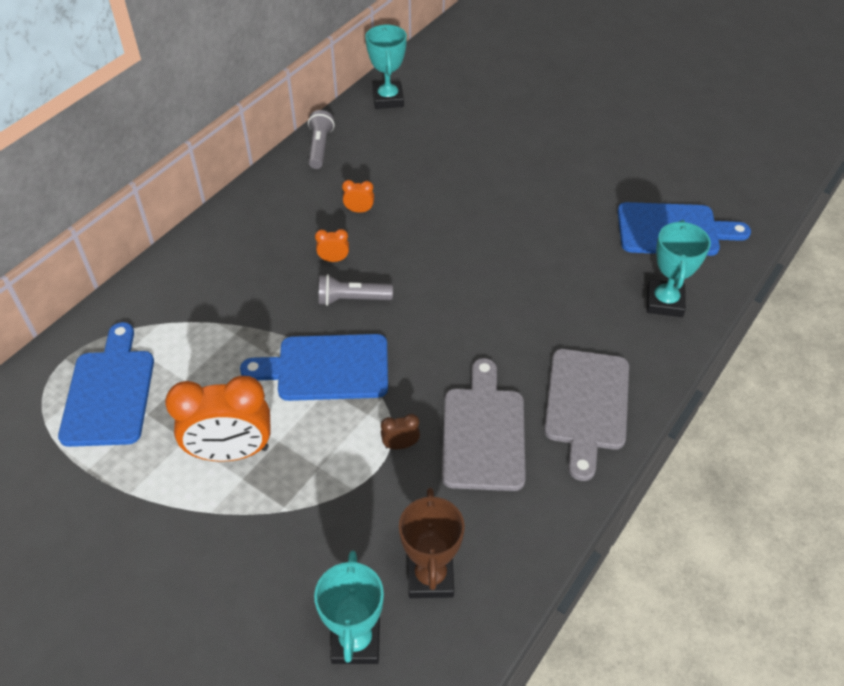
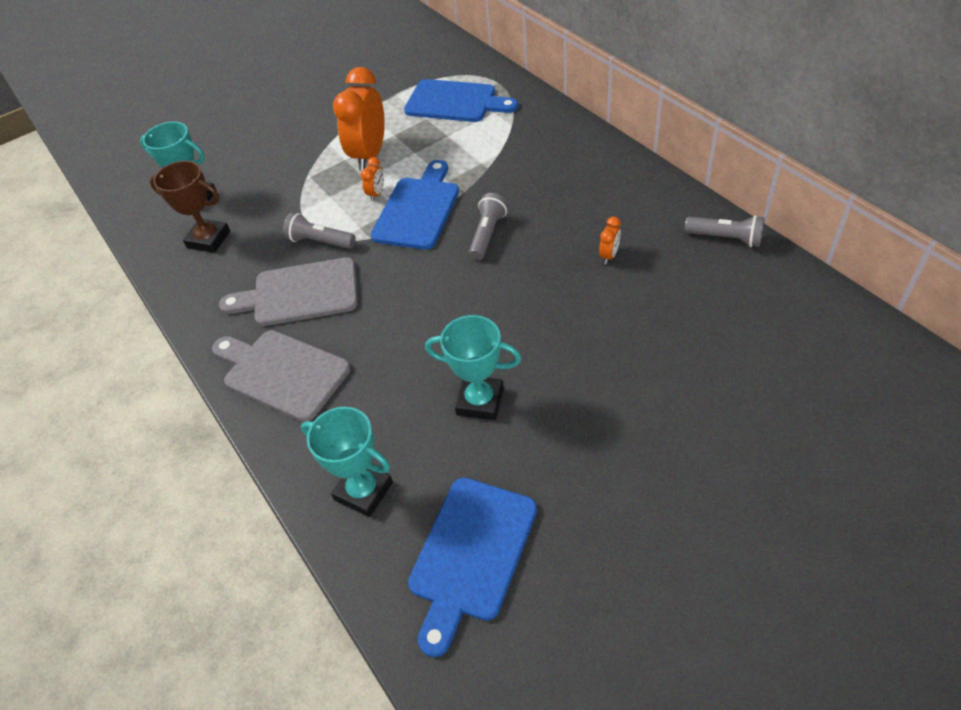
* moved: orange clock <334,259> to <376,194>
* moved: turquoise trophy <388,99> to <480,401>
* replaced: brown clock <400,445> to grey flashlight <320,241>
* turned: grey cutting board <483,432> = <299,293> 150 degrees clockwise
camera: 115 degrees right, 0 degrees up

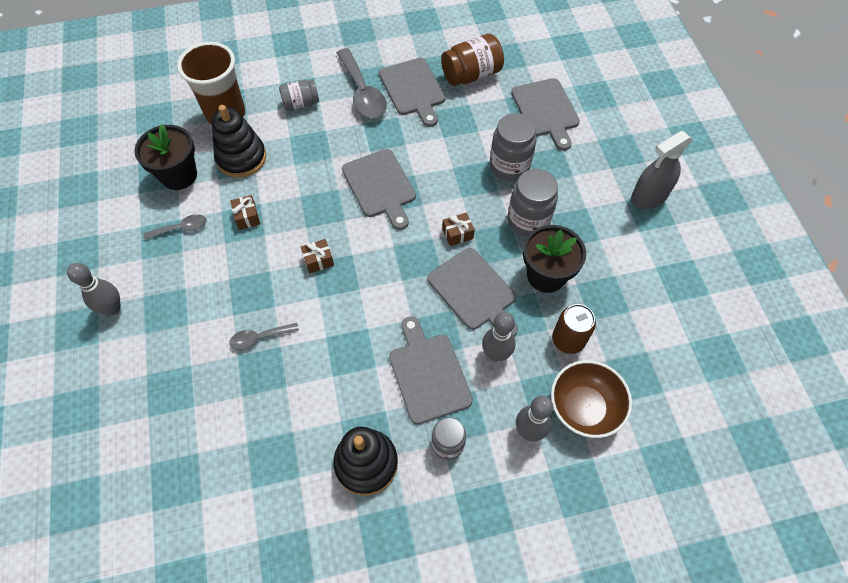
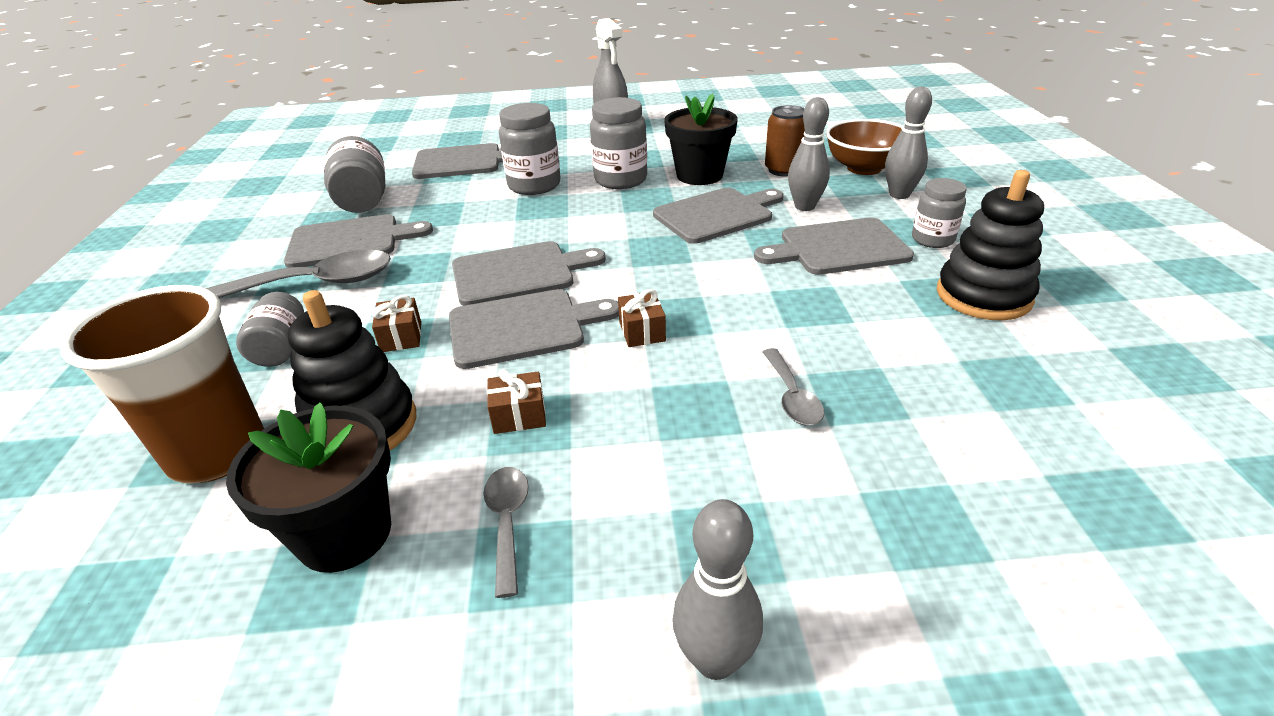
* added: grey cutting board <523,327>
* moved: brown gift <457,234> to <401,337>
* recoloured: brown jar <471,75> to grey jar <363,200>
camera: 80 degrees left, 25 degrees down

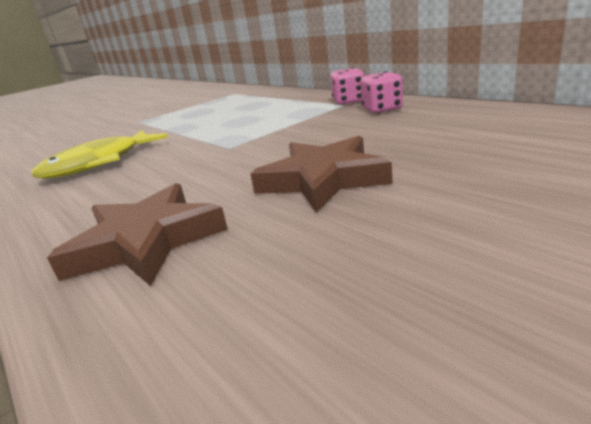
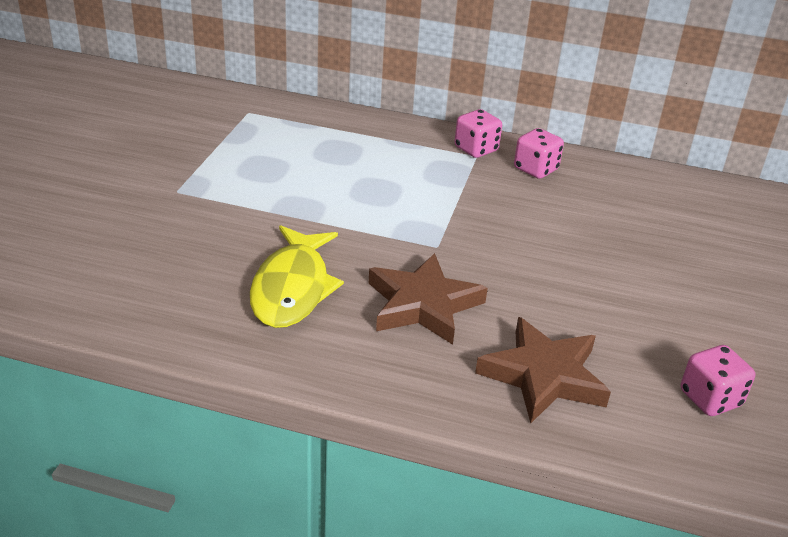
* added: pink dice <710,398>
* moved: brown star <323,179> to <423,304>
camera: 40 degrees left, 10 degrees up

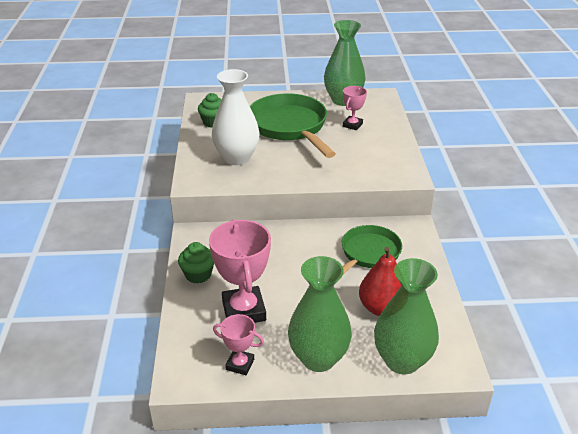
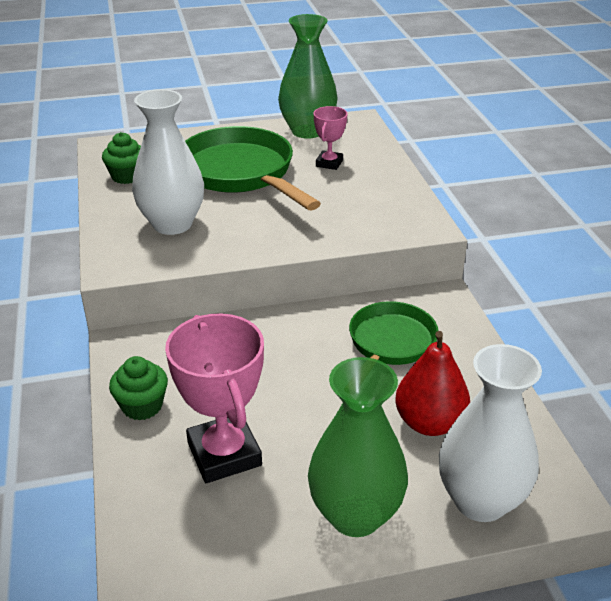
* removed: pink trophy <240,364>
* recoloured: green vase <402,360> to white vase <480,500>
camera: 10 degrees left, 0 degrees up

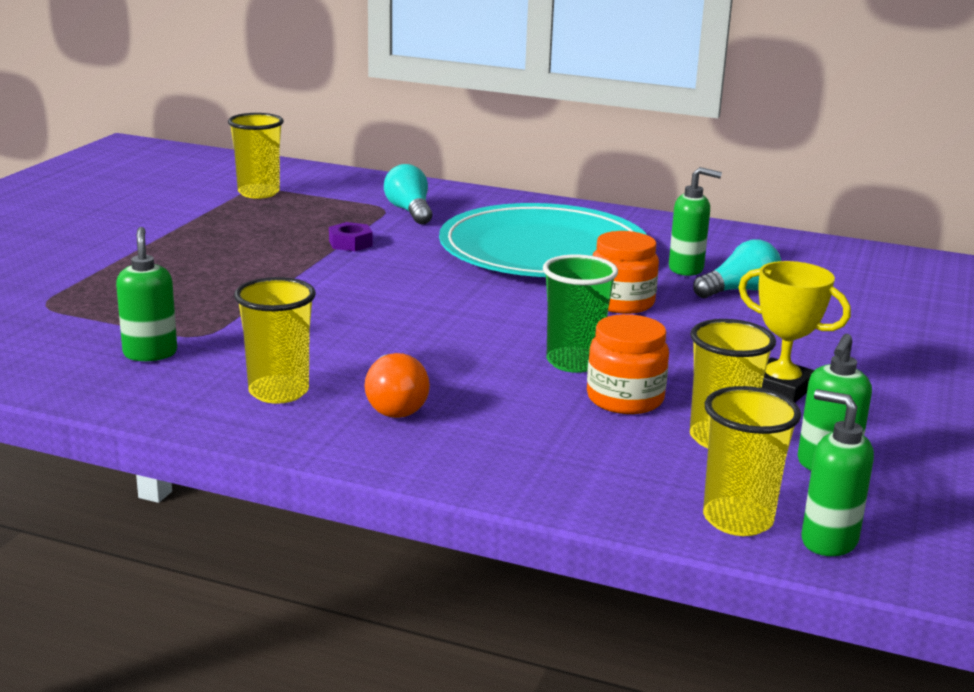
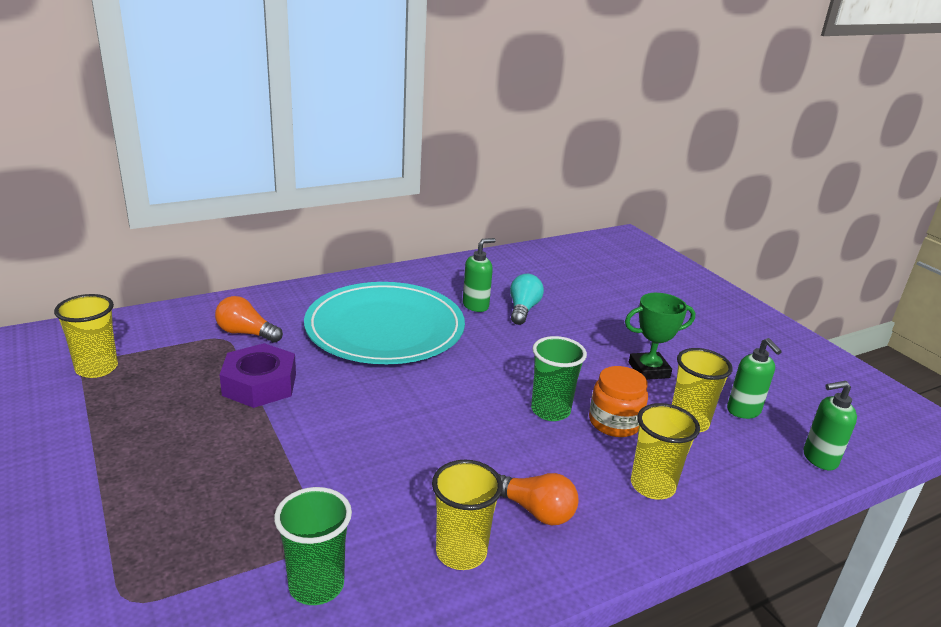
* removed: orange jar <621,303>
* moved: yellow cup <737,520> to <652,486>
* replaced: green soap dispenser <150,353> to green cup <316,585>
* recoloured: turquoise light bulb <409,211> to orange light bulb <246,333>
* recoloured: yellow trophy <780,388> to green trophy <649,370>
* resized: purple nut <350,243> = <259,384> x1.94
camera: 50 degrees left, 5 degrees up

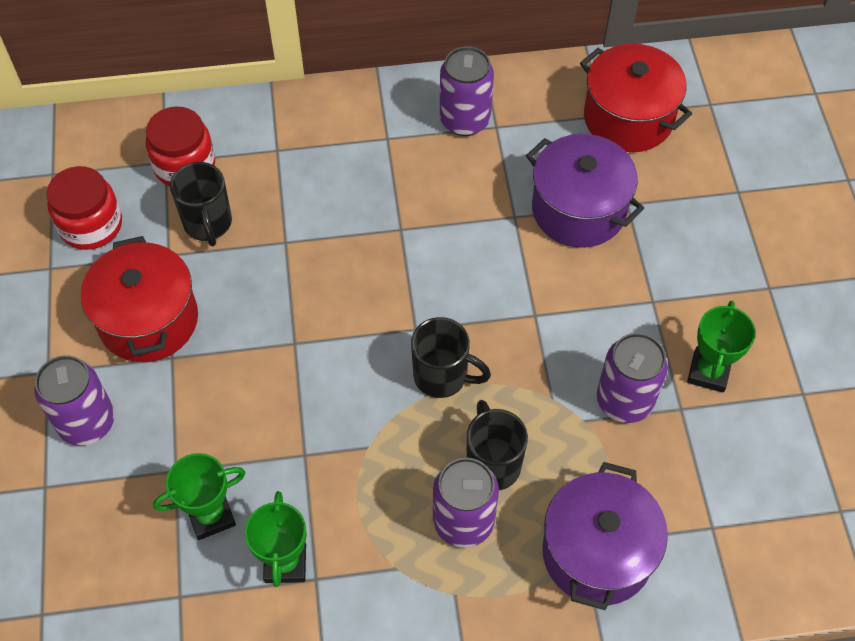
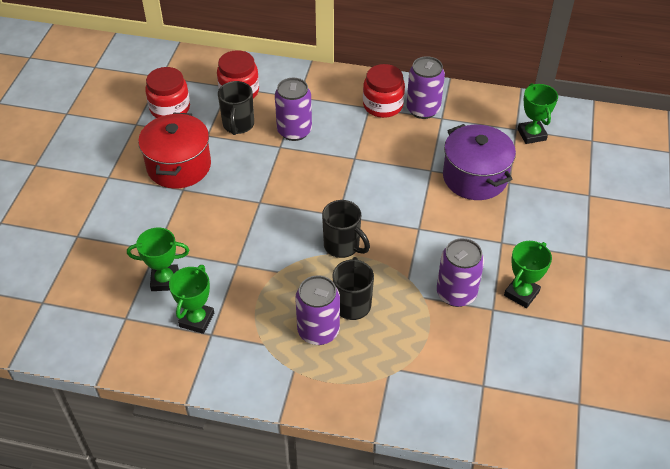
* removed: purple pot <597,553>
* added: red jar <383,105>
* moved: purple can <87,422> to <294,131>
* replaced: red pot <628,118> to green trophy <531,134>
camera: 20 degrees right, 10 degrees down

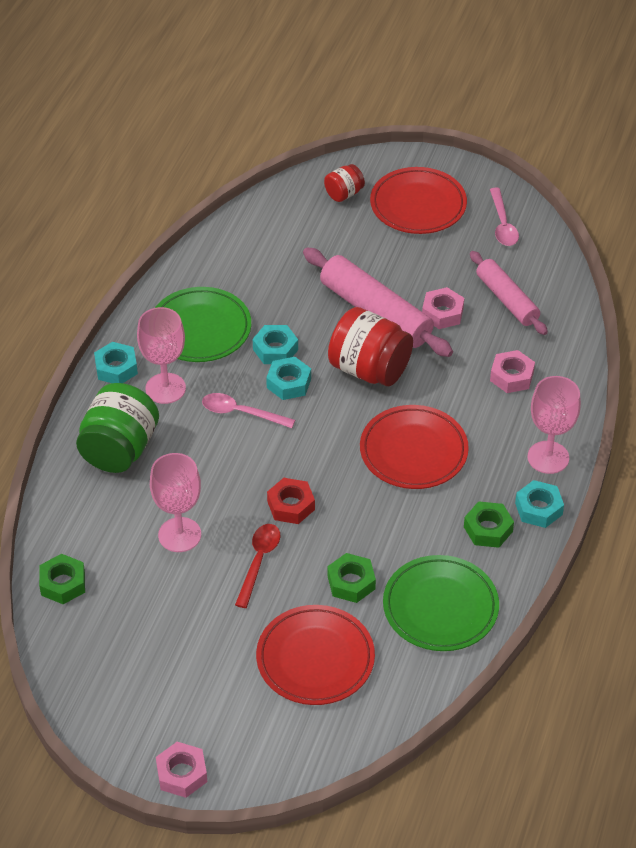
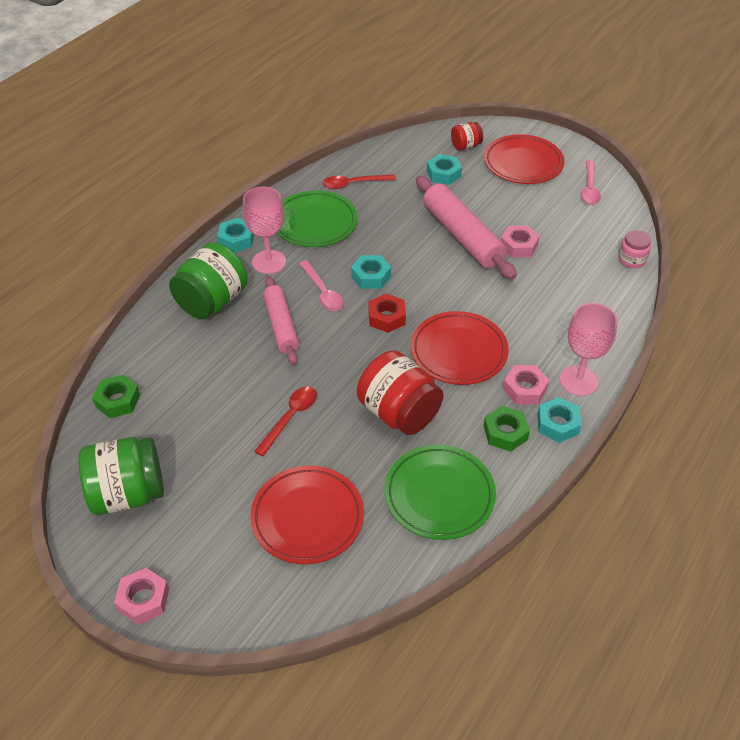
* removed: pink goblet <179,535>
* removed: green nut <351,582>
* added: green jar <128,493>
* added: red spoon <353,184>
* added: pink jar <632,259>
* moved: turquoise nut <275,349> to <443,174>
* moved: red nut <291,505> to <386,317>
* moved: red jar <369,369> to <399,413>
* moved: pink rolling pin <507,300> to <281,325>
* moved: pink nut <511,376> to <524,389>
* turned: pink spoon <241,413> = <323,292> 150 degrees counterclockwise
camera: 15 degrees right, 0 degrees up

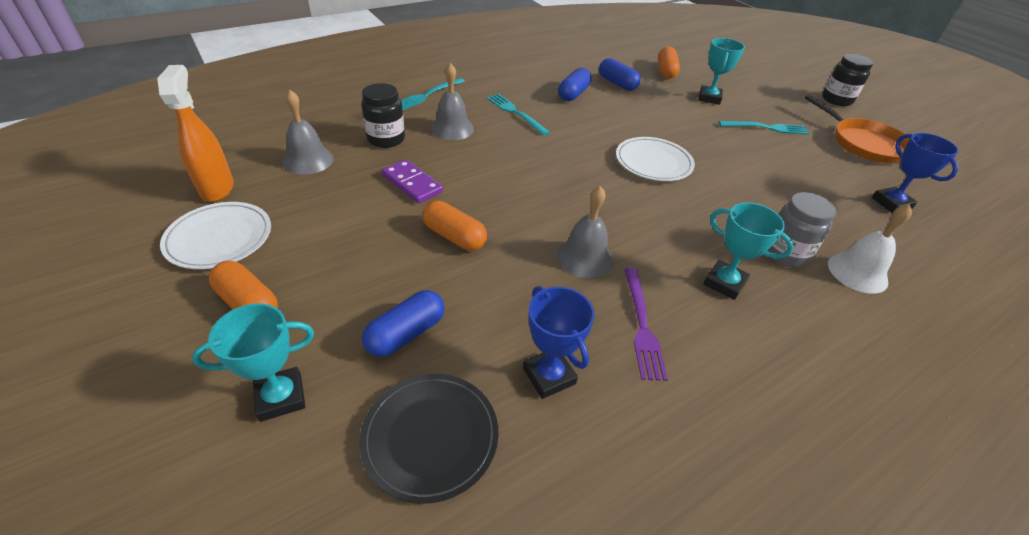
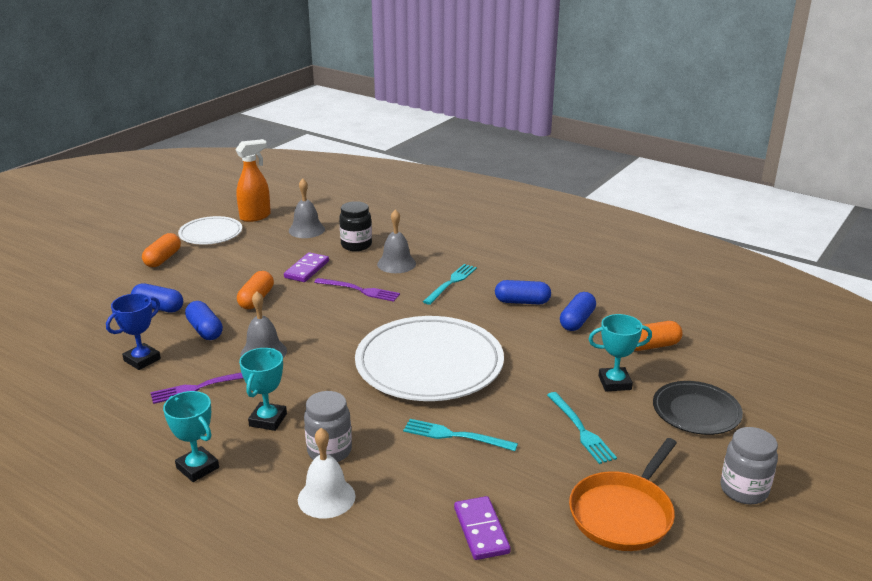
* added: blue capsule <205,330>
* added: purple fork <359,290>
* moved: turquoise trophy <281,397> to <197,468>
* moved: black plate <430,437> to <696,411>
* moved: turquoise fork <427,95> to <456,436>
* replaced: blue trophy <891,203> to purple domino <481,530>
* recoloured: black jar <836,100> to grey jar <744,490>
* resized: white plate <653,162> = <429,364> x1.84
camera: 70 degrees right, 15 degrees down

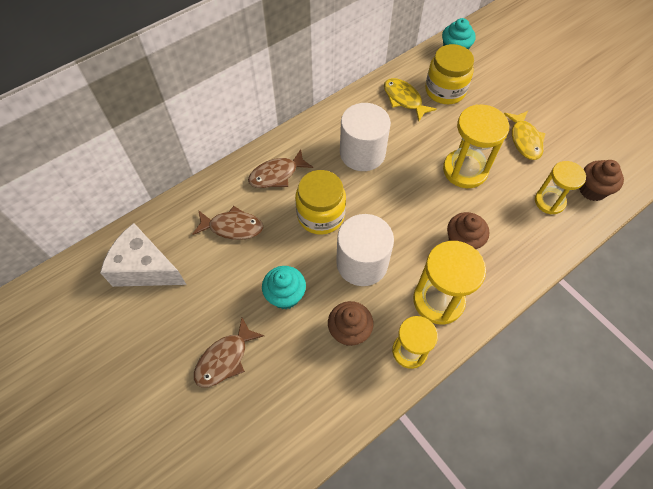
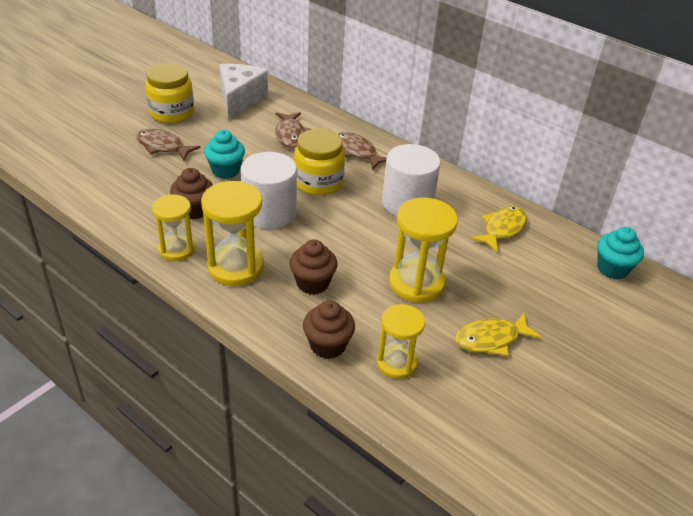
* moved: yellow jar <445,90> to <172,113>
* moved: brown cupcake <592,190> to <327,345>
camera: 75 degrees right, 20 degrees down

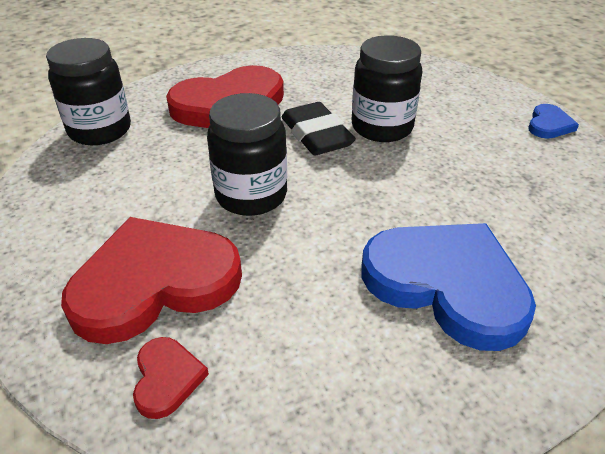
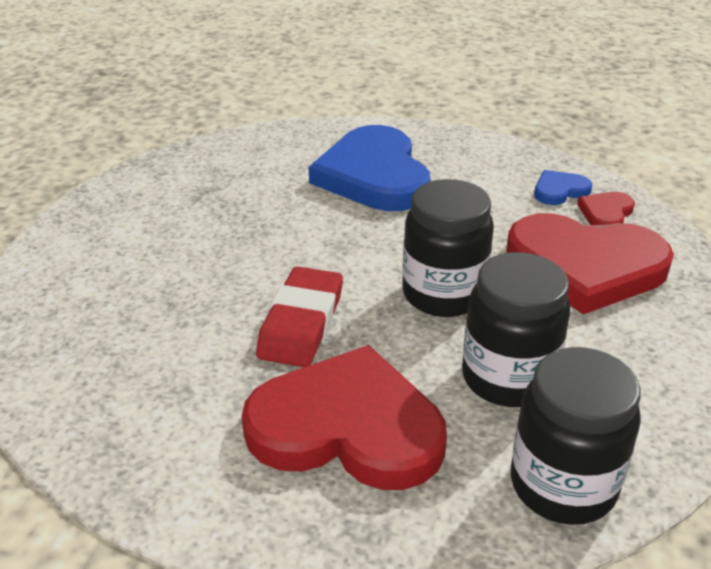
* moved: black jar <382,127> to <508,378>
* moved: blue heart <549,124> to <559,191>
* recoloured: black eraser <316,135> to red eraser <301,323>
camera: 140 degrees left, 5 degrees down

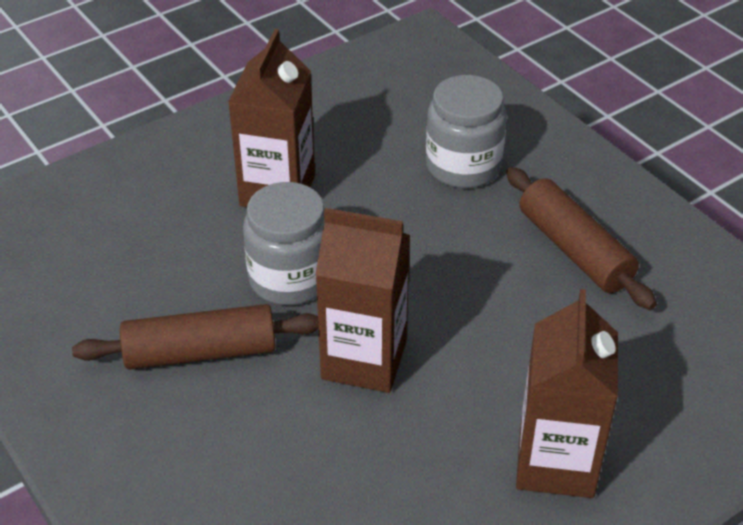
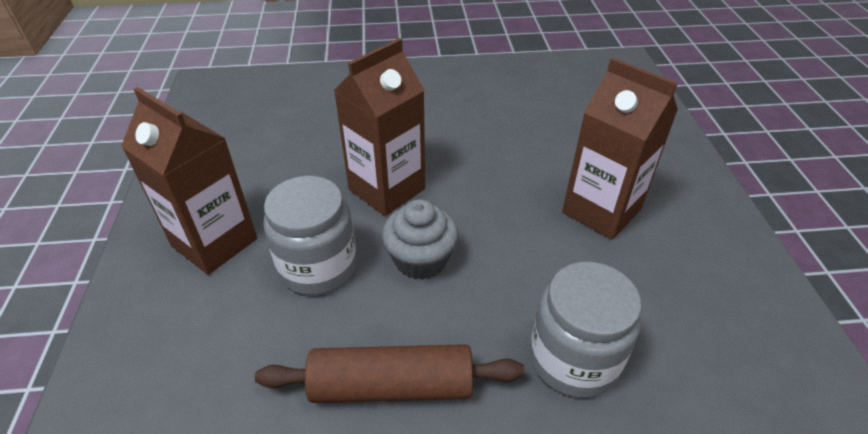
* removed: brown rolling pin <200,352>
* added: grey cupcake <420,259>
* moved: grey jar <290,278> to <318,267>
camera: 120 degrees right, 0 degrees up

